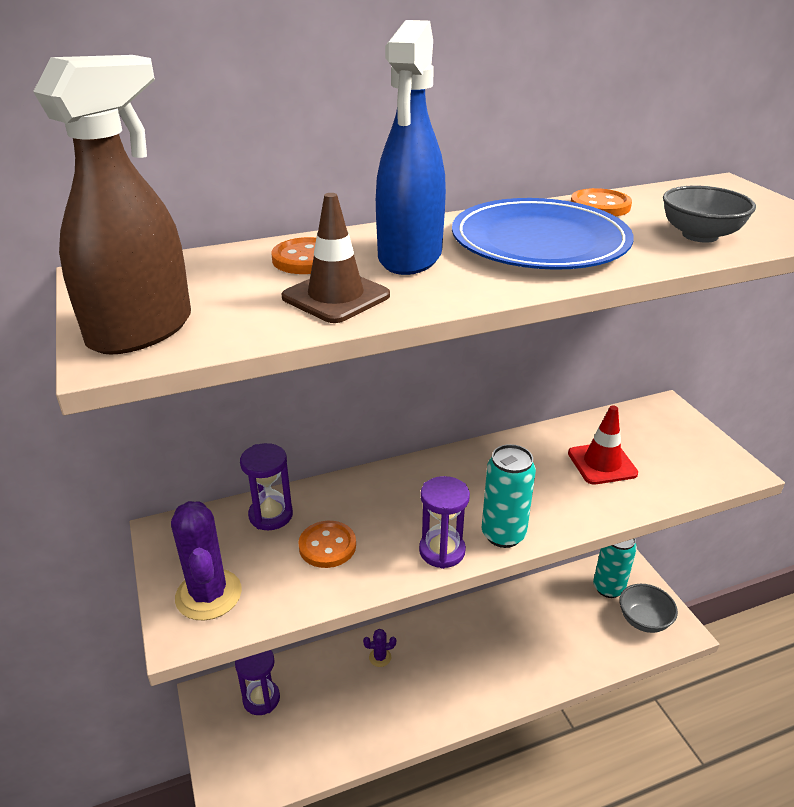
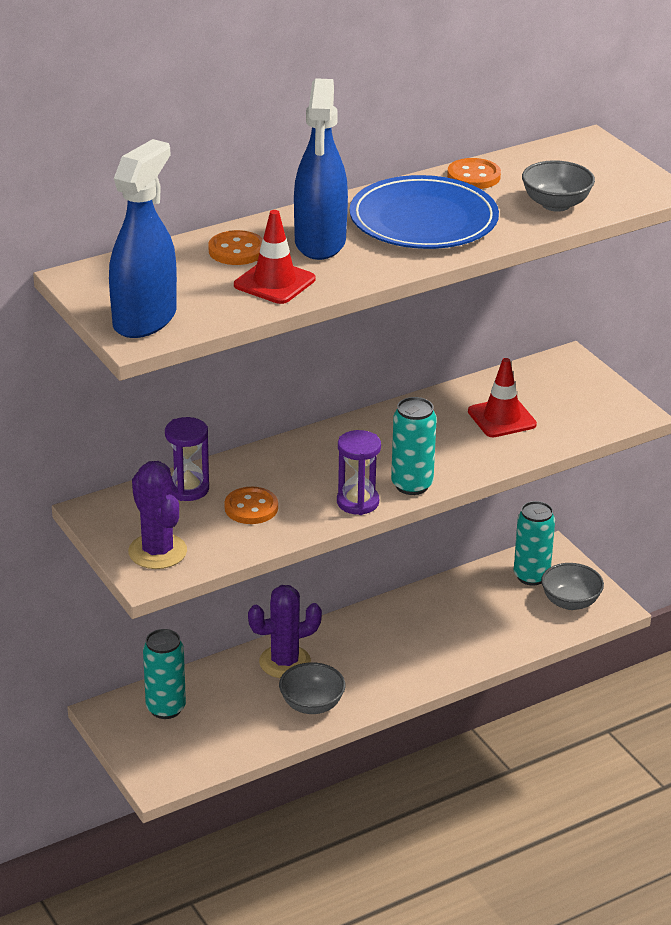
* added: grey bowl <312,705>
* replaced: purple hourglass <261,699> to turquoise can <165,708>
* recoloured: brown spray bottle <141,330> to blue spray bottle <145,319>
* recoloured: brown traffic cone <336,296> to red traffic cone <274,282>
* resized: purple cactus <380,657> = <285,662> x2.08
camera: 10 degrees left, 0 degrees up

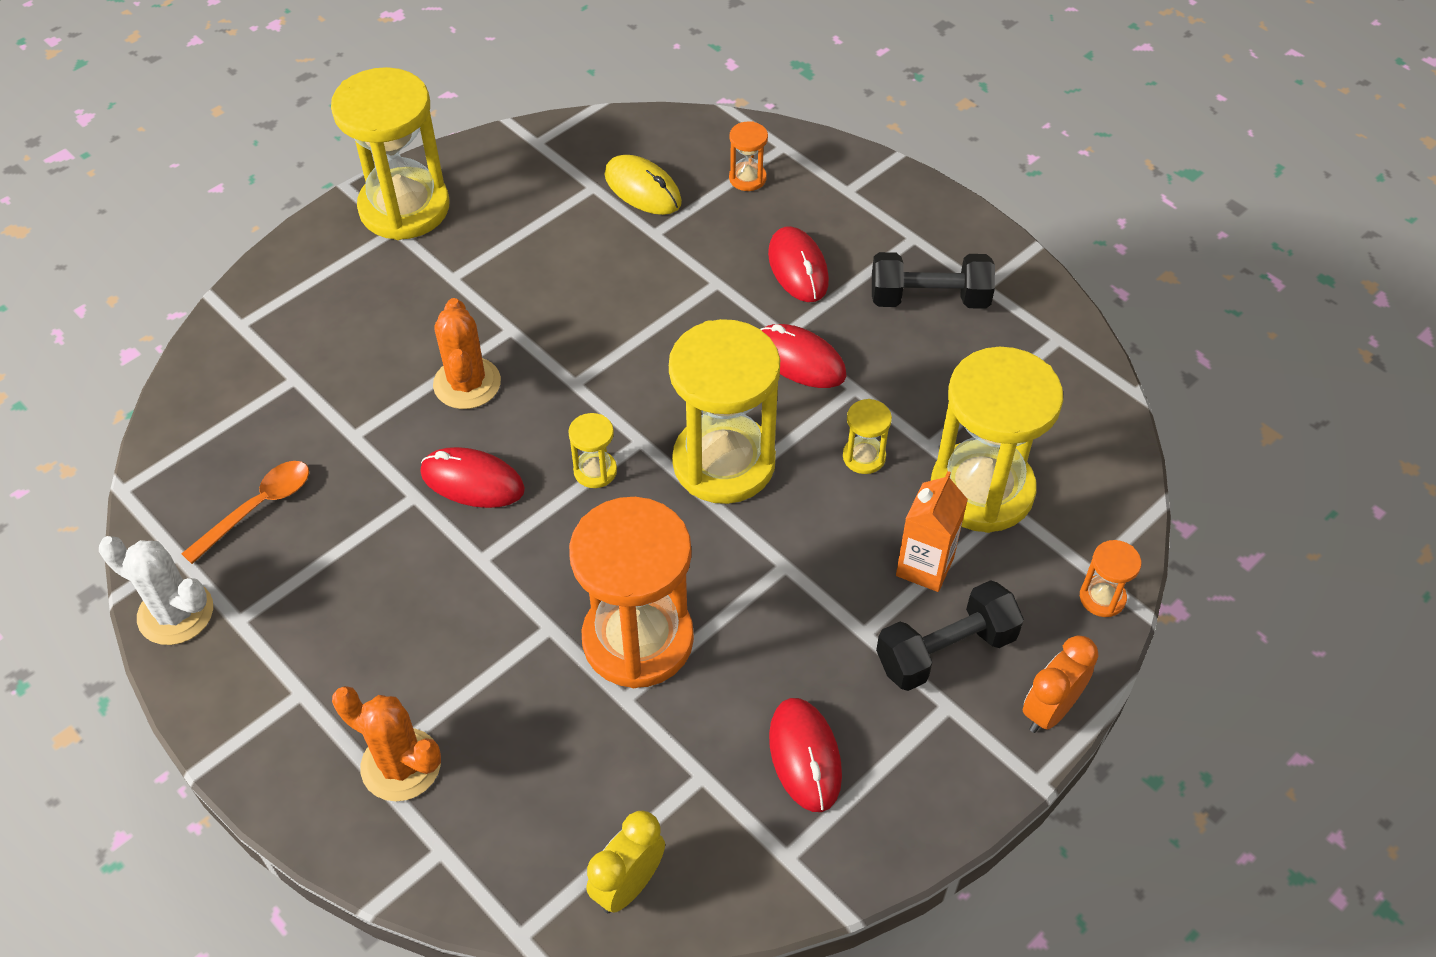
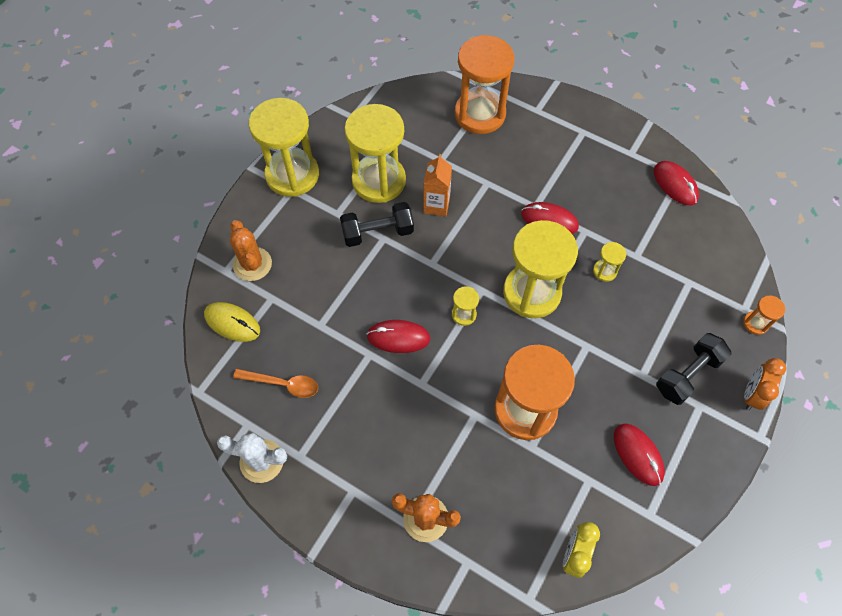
* moved: orange cactus <467,383> to <252,264>
* moved: yellow mouse <642,189> to <232,323>
* moved: red mouse <798,268> to <675,184>
* moved: black dumbbell <929,299> to <377,232>
* moved: orange carton <924,566> to <436,205>
* moved: yellow hourglass <982,490> to <379,181>
* turned: orange spoon <258,508> = <283,384> 75 degrees clockwise
* resized: orange hourglass <747,178> = <480,114> x2.37
camera: 15 degrees left, 10 degrees up

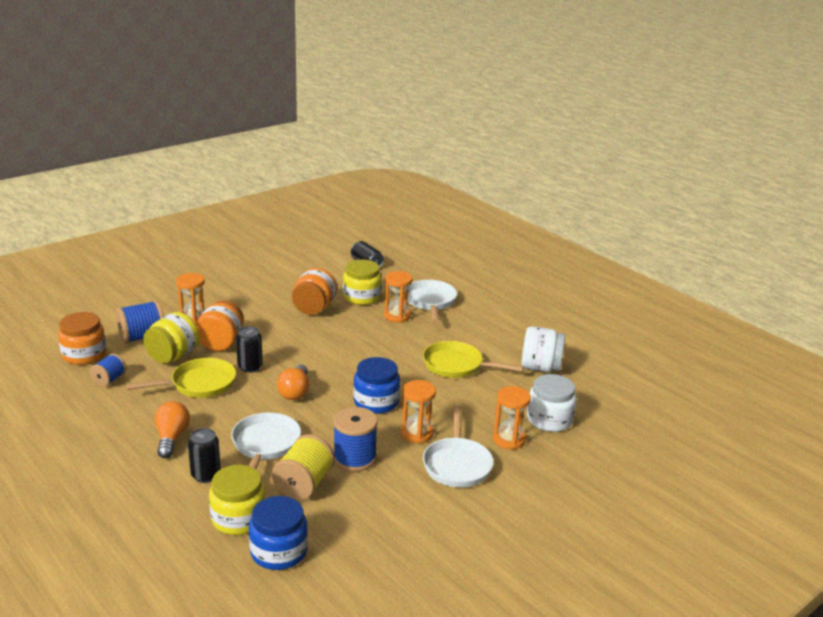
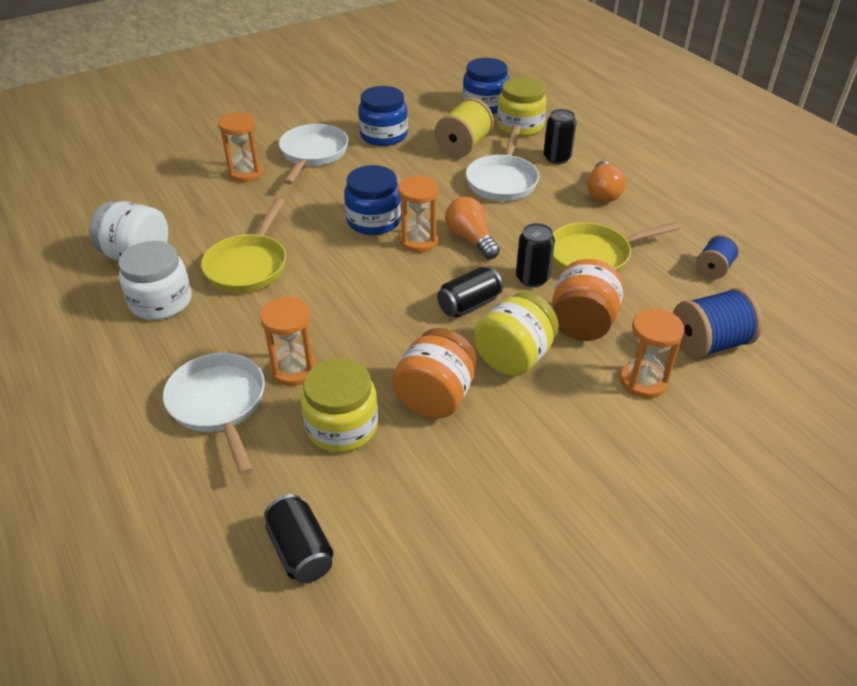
* removed: orange jar <84,354>
* removed: blue spool <354,458>
* added: blue jar <383,135>
* added: black can <469,305>
* moved: yellow jar <173,356> to <514,357>
* moved: orange hourglass <416,433> to <418,241>
* moved: white jar <549,419> to <161,301>
* turned: orange light bulb <295,392> = <471,239> 45 degrees counterclockwise
* turned: white pan <430,302> = <219,405> 150 degrees clockwise
* turned: yellow pan <457,366> = <249,265> 75 degrees clockwise
camera: 170 degrees left, 15 degrees up

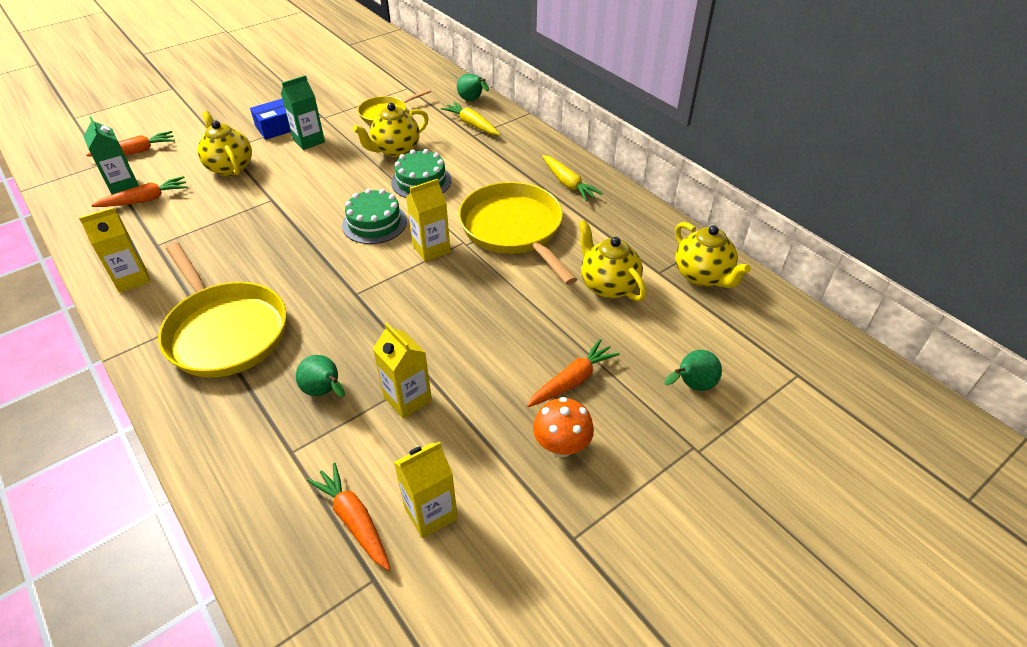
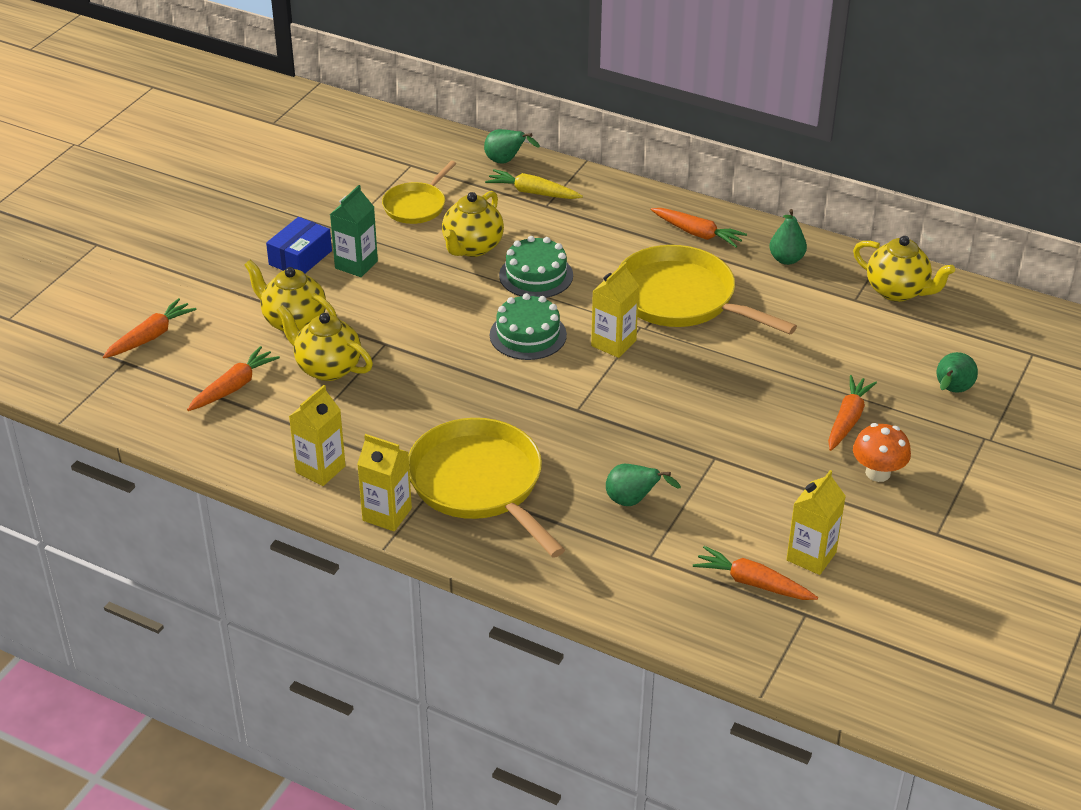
* removed: green carton <123,186>
* added: green pear <786,259>
* moved: yellow carton <407,399> to <387,514>
* moved: yellow teapot <608,286> to <327,368>
* recoloured: yellow carrot <568,183> to orange carrot <697,233>
* turned: yellow pan <225,331> = <479,484> 150 degrees counterclockwise
camera: 25 degrees left, 5 degrees down

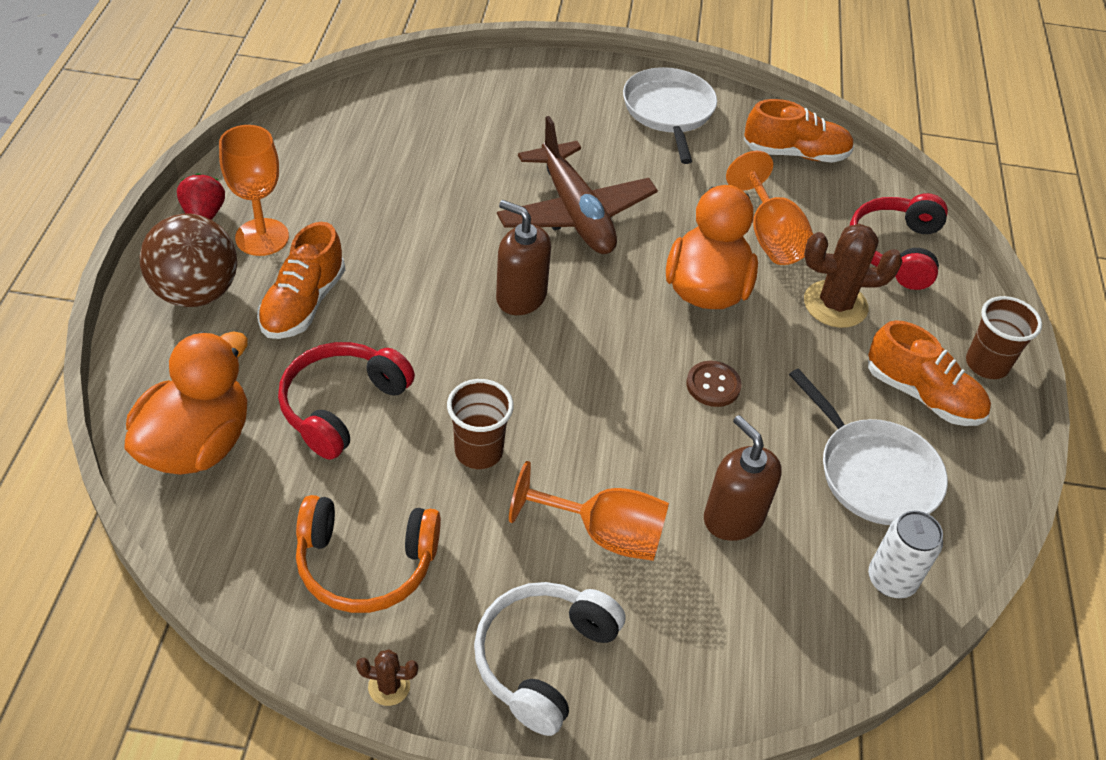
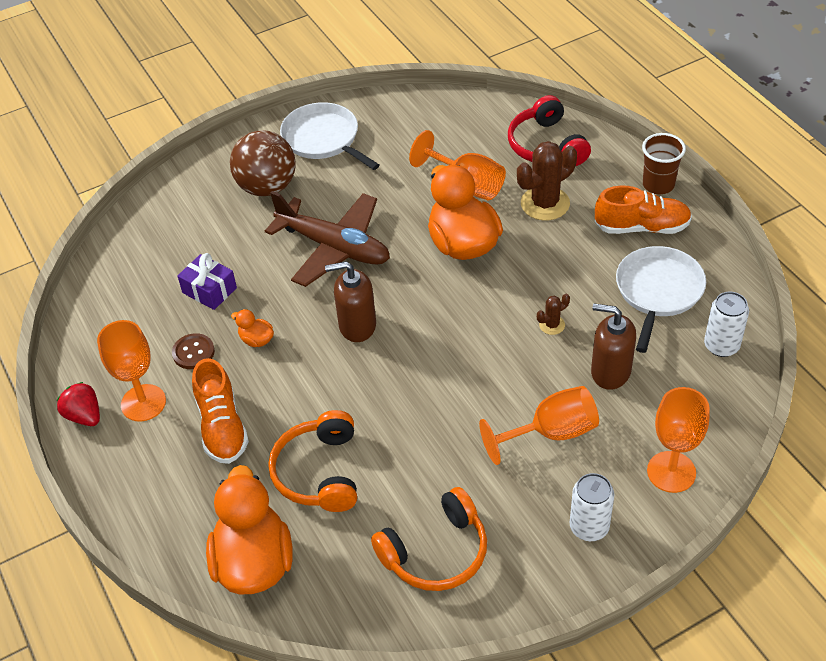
* removed: brown cup <478,451>
* removed: orange shoe <795,153>
* added: purple gift <209,290>
* added: orange duck <256,340>
* added: orange goblet <671,472>
* moved: brown ball <196,293> to <267,187>
* moved: brown cactus <389,686> to <552,325>
* moved: brown button <713,385> to <193,352>
* replaced: white headphones <543,659> to white can <589,527>
* recoloured: red headphones <342,406> to orange headphones <319,472>
* turned: white pan <873,473> = <658,292> 90 degrees counterclockwise
camera: 30 degrees left, 0 degrees up

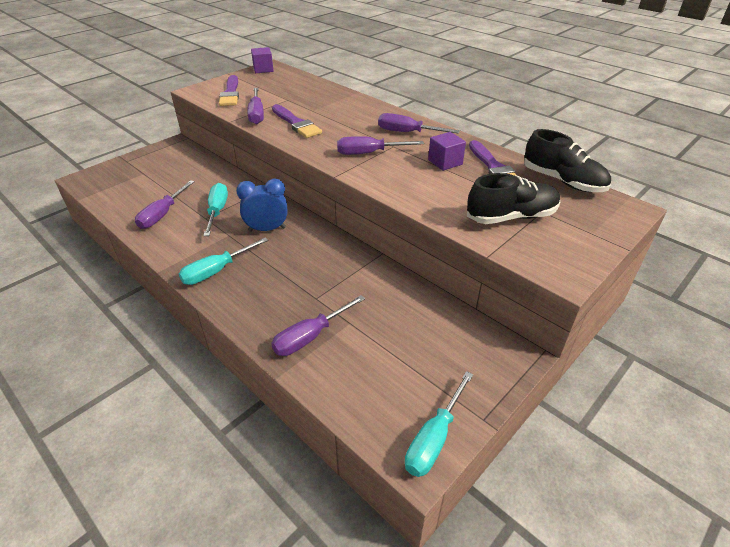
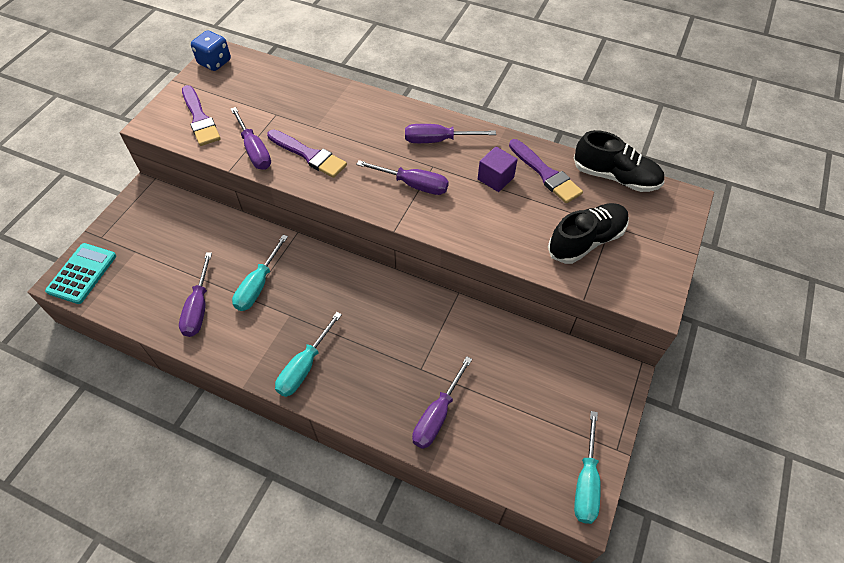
* removed: blue clock <267,229>
* added: turquoise calculator <82,273>
* replaced: purple cube <263,69> to blue dice <214,62>
* turned: turquoise screwdriver <217,211> = <258,285> 135 degrees counterclockwise
* turned: purple screwdriver <369,153> = <413,185> 135 degrees counterclockwise
camera: 20 degrees left, 15 degrees up

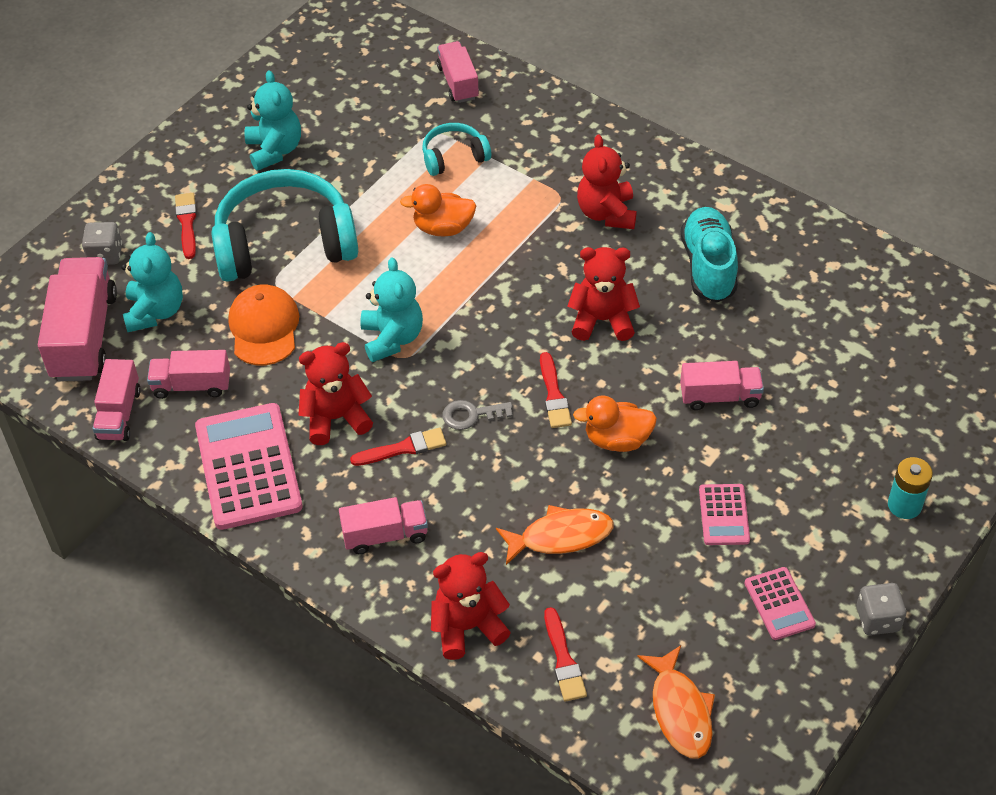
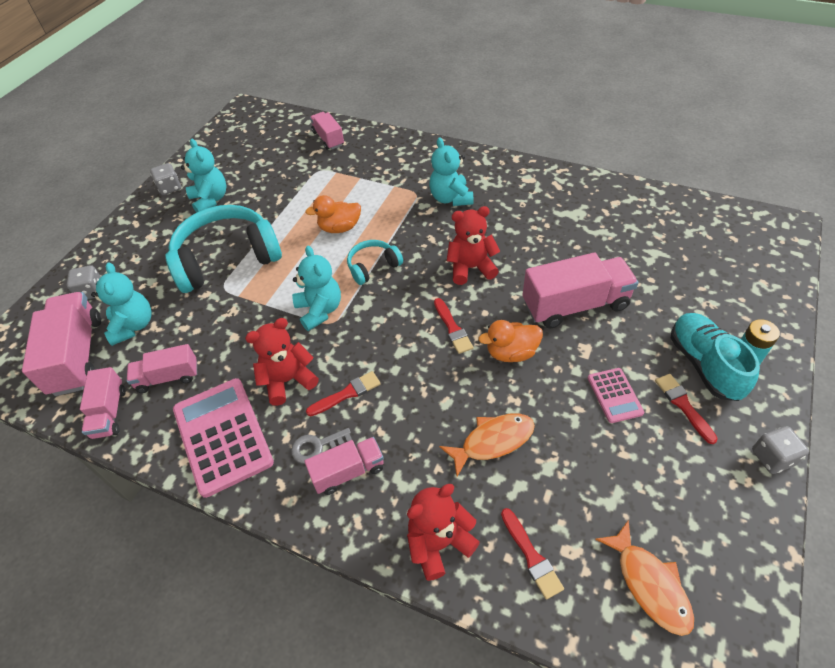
* removed: orange cap <264,327>
* removed: pink calculator <779,604>
* added: grey dice <170,188>
* moved: red brush <187,223> to <683,405>
* moved: turquoise headphones <454,157> to <373,267>
* moved: grey key <471,415> to <316,447>
* moved: turquoise shoe <708,266> to <704,364>
* recoloured: red teddy bear <606,213> to turquoise teddy bear <451,198>
* resized: pink truck <720,396> = <575,305> x1.71
camera: 10 degrees left, 0 degrees up

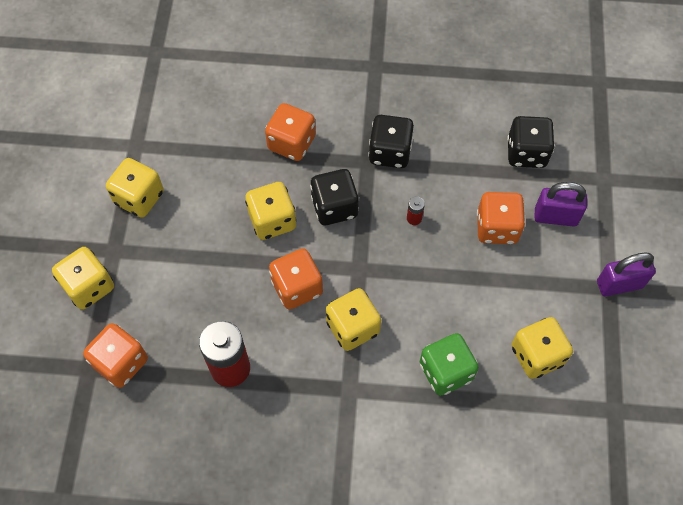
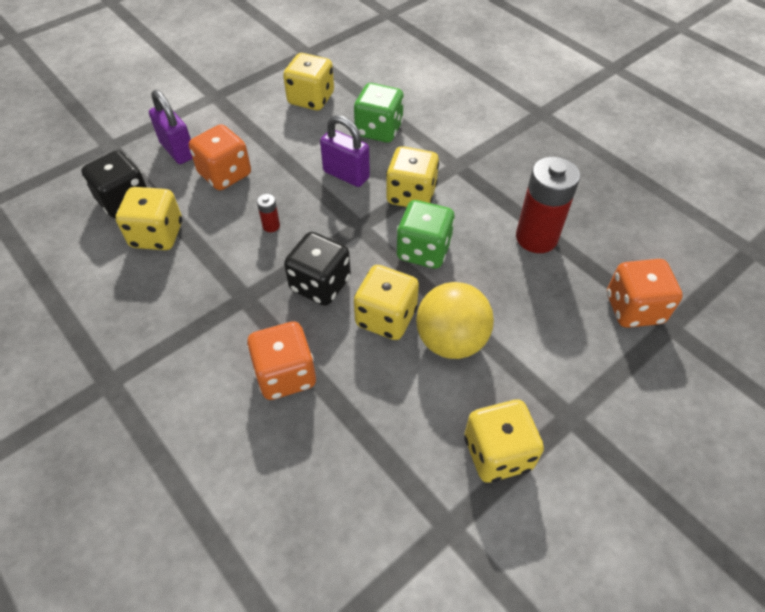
* removed: black dice <390,152>
* added: yellow ball <451,340>
* moved: yellow dice <89,287> to <157,235>
* moved: purple padlock <619,284> to <346,174>
* recoloured: orange dice <297,287> to green dice <423,250>
camera: 135 degrees left, 10 degrees down

